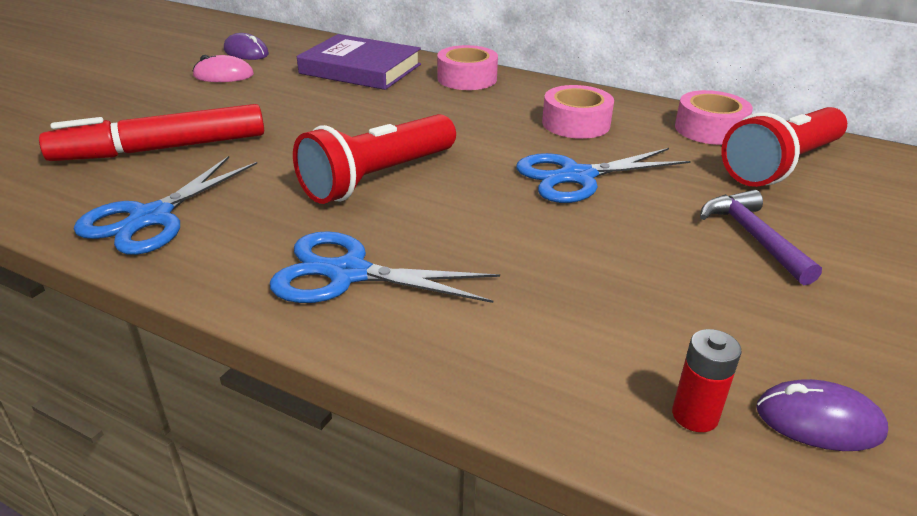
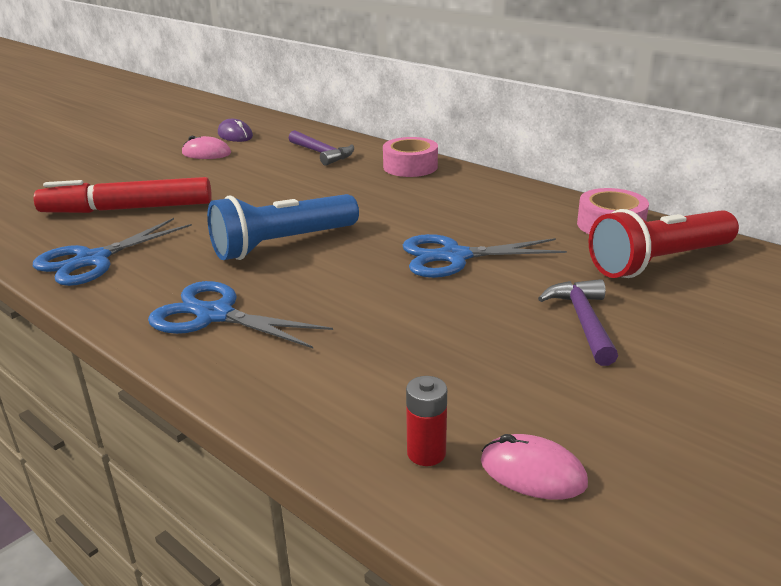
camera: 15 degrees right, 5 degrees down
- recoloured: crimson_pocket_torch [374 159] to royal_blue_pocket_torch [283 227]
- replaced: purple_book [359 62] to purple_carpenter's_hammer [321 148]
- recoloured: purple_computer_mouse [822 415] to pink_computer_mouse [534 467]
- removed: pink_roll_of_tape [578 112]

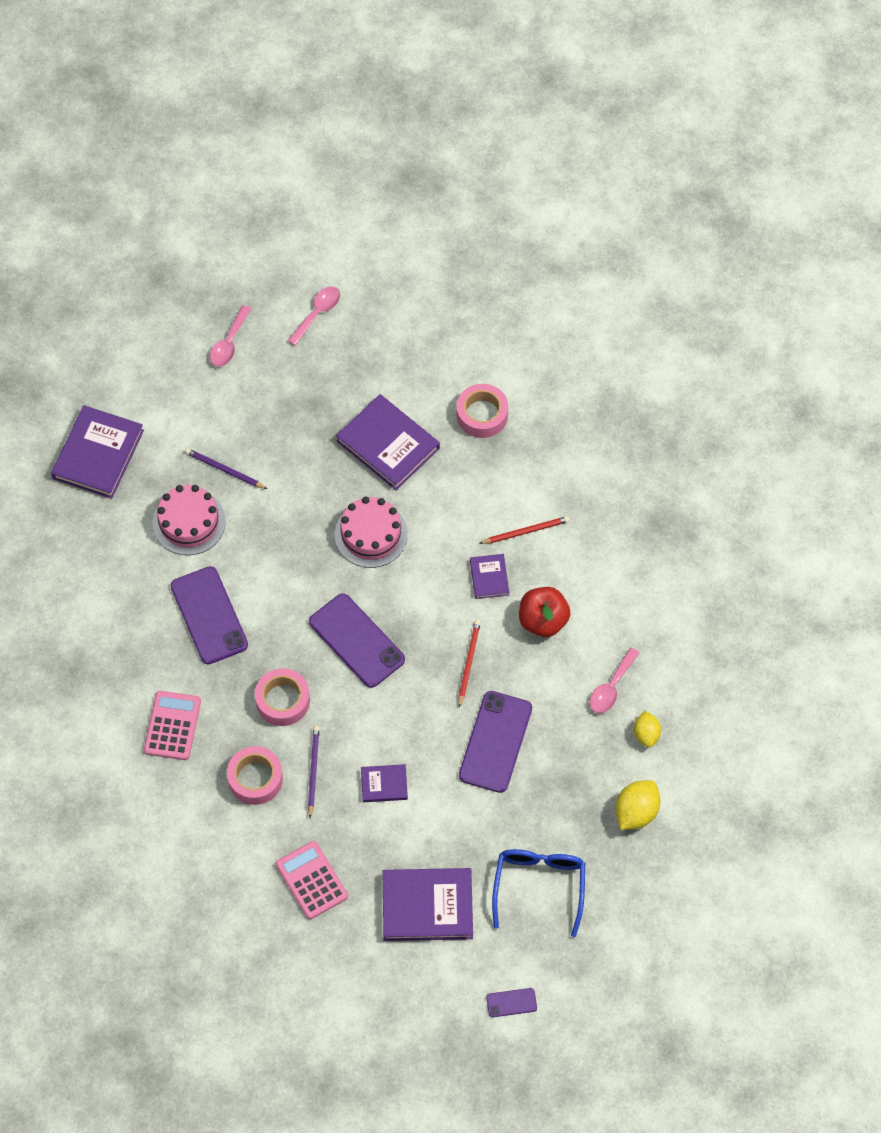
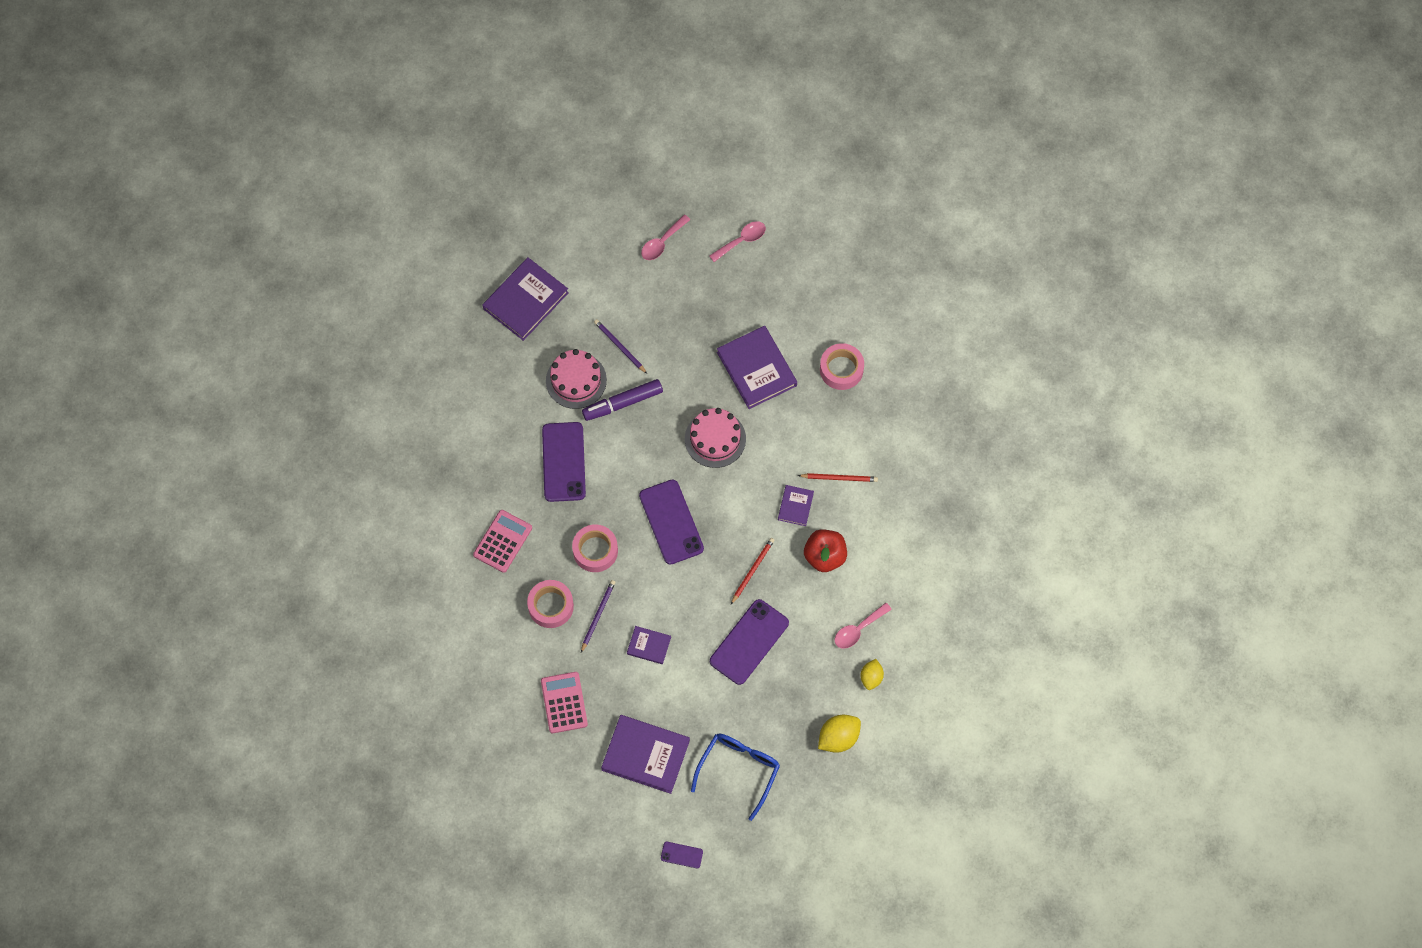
camera: 20 degrees right, 5 degrees up
- added: purple_marker [622 400]

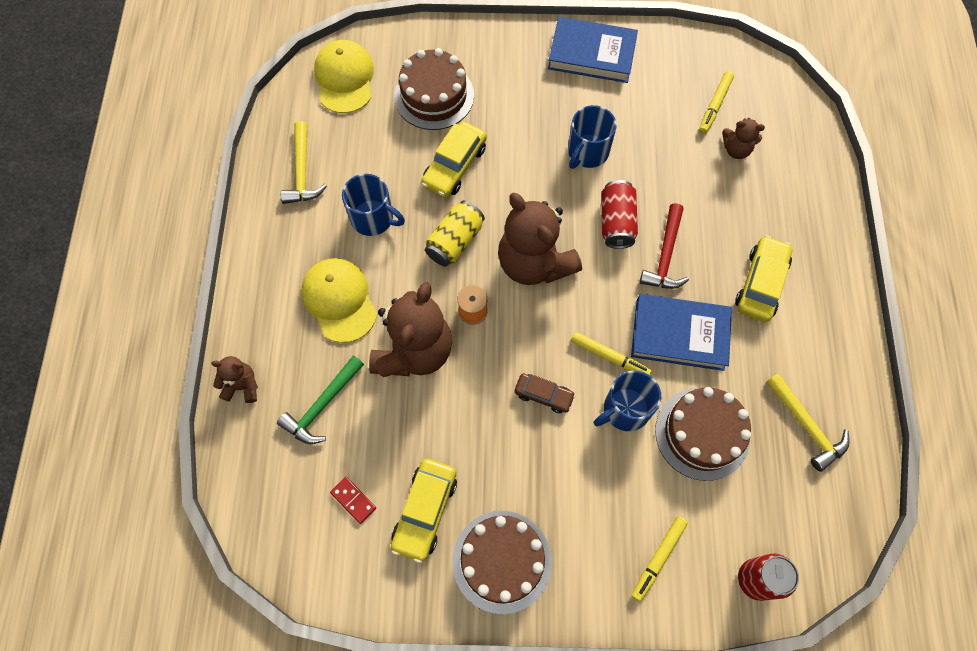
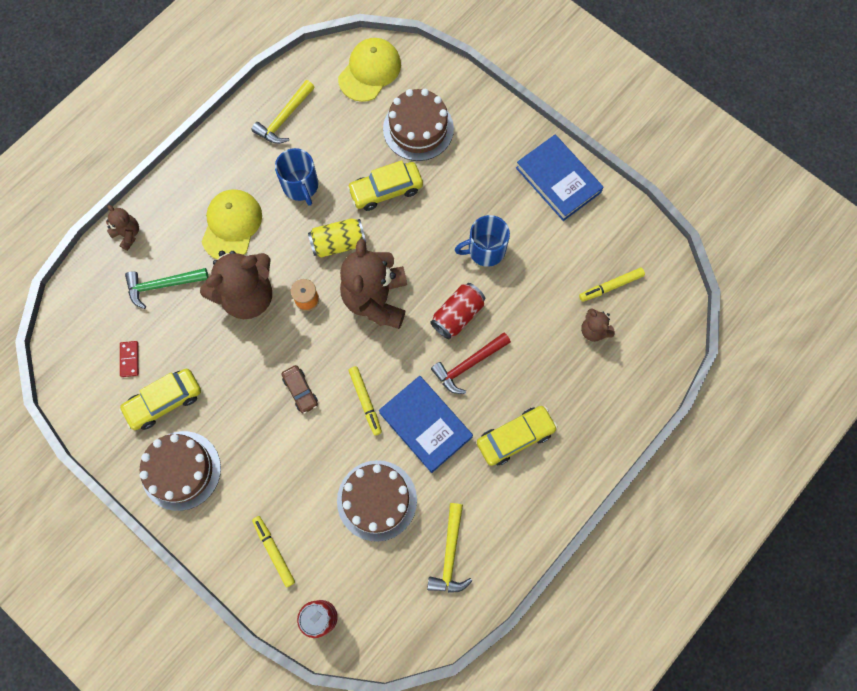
camera: 40 degrees right, 5 degrees up
- turned: yellow_marker [660 559] = [273 552] 75 degrees clockwise
- removed: royal_blue_tea_mug [627 401]

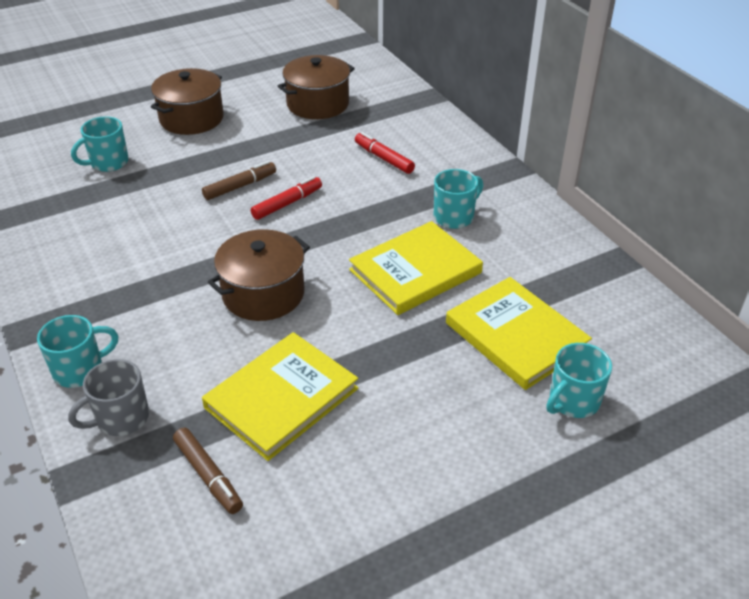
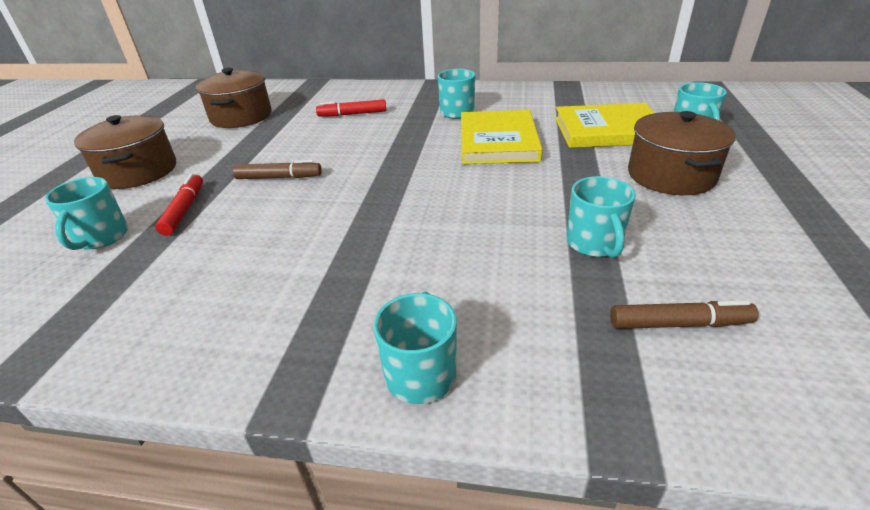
camera: 50 degrees left, 5 degrees down
- moved: crimson_marker [286 198] to [179 204]
- turned: russet_marker [239 180] = [277 169] 90 degrees clockwise
- replaced: yellow_book [280 396] to turquoise_tea_mug [601 217]
- moved: russet_pot [259 275] to [682 153]
- removed: grey_tea_mug [108 397]

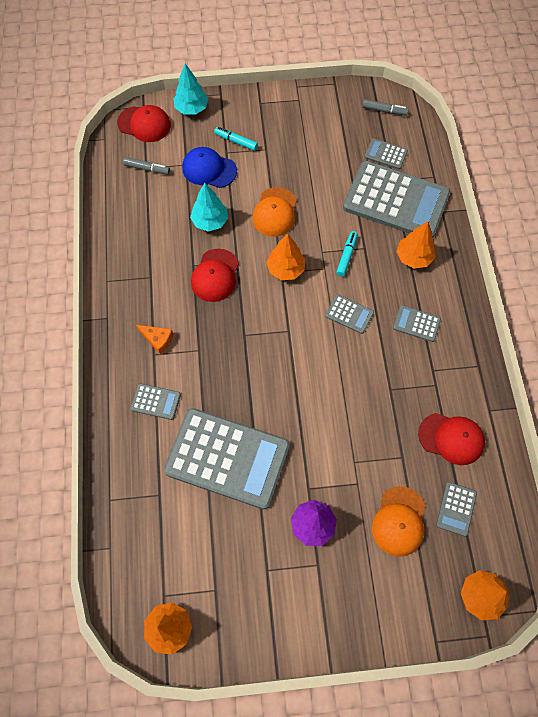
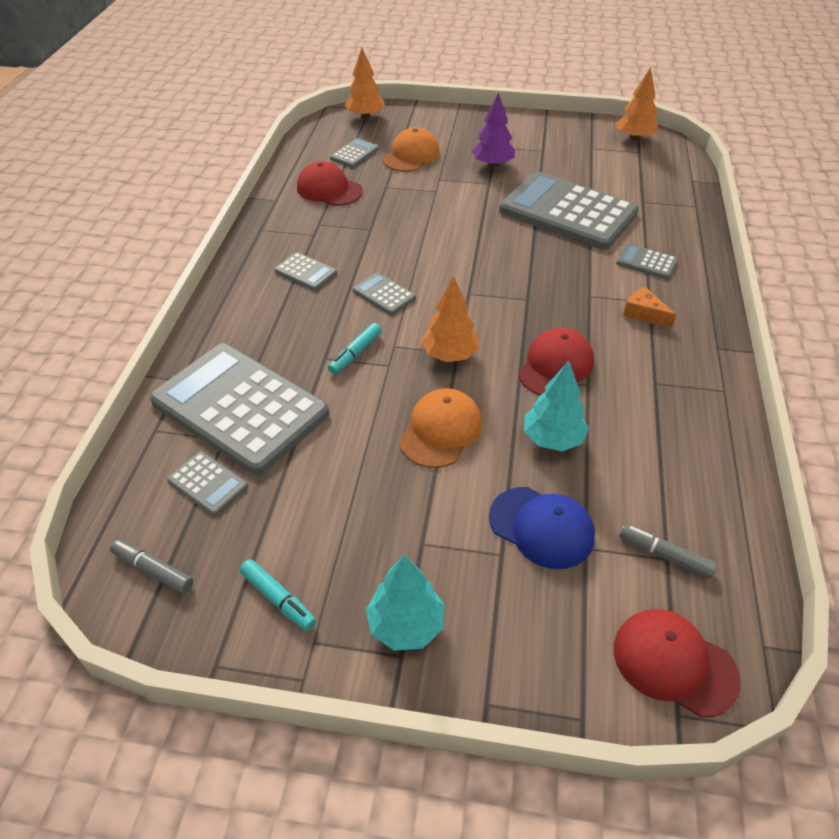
camera: 165 degrees left, 20 degrees down
- moved: turquoise_marker [236 139] to [278 595]
- moved: turquoise_tree [190 89] to [405 603]
- removed: bright_orange_tree [415 245]

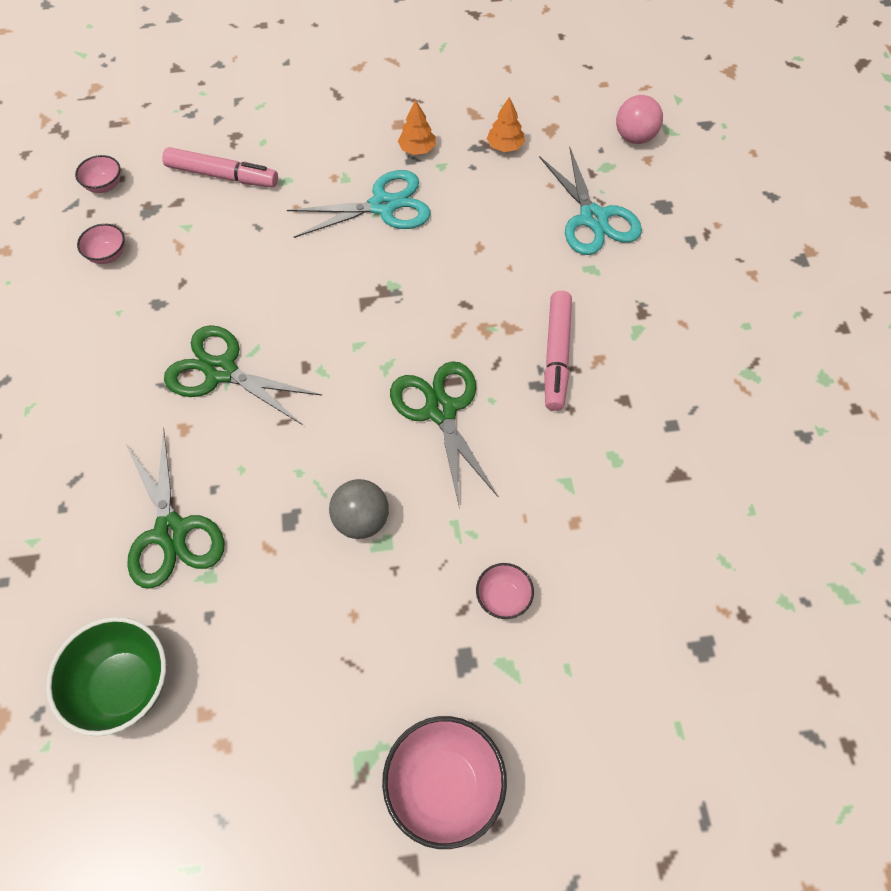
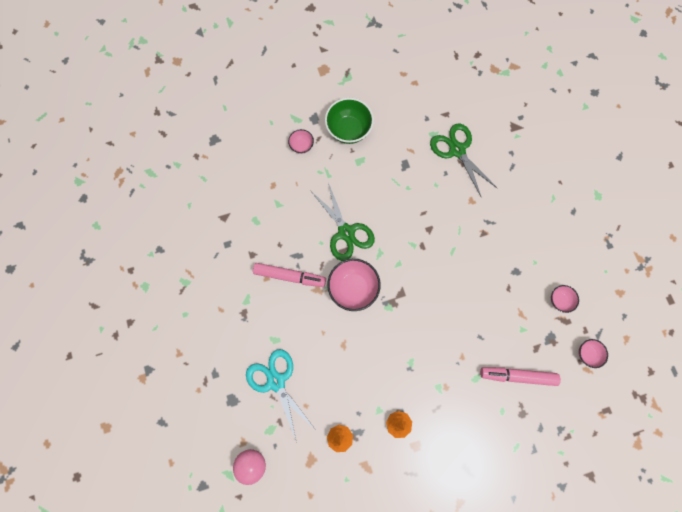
camera: 170 degrees right, 15 degrees up
- turned: pink_marker [558 351] = [289 275] 105 degrees clockwise
- moved: leaf-green_deep_dish [106 676] to [349 121]
- moved: pink_deep_dish [444 782] to [354 285]
- removed: leaf-green_scissors [243 375]
- removed: turquoise_scissors [359 204]
- removed: grey_ball [359 509]

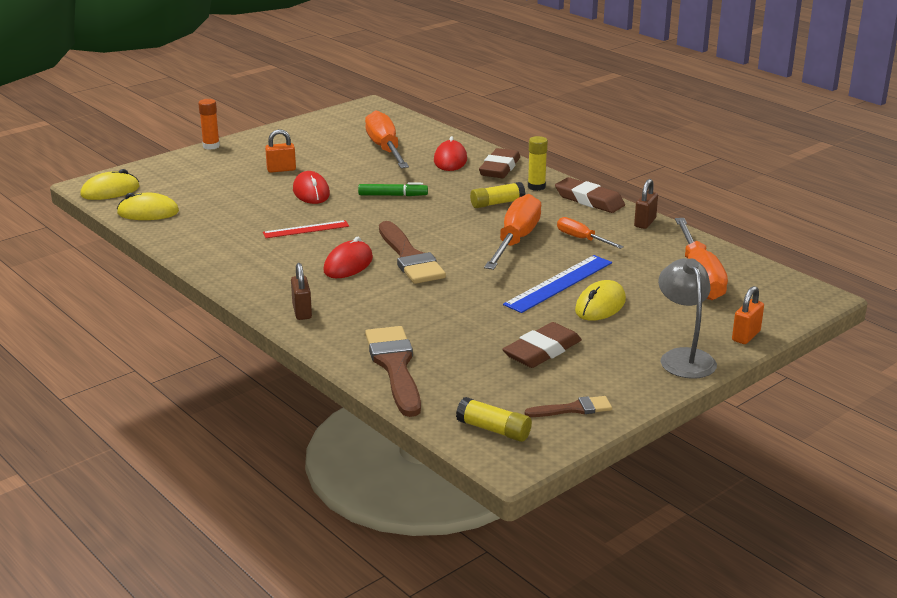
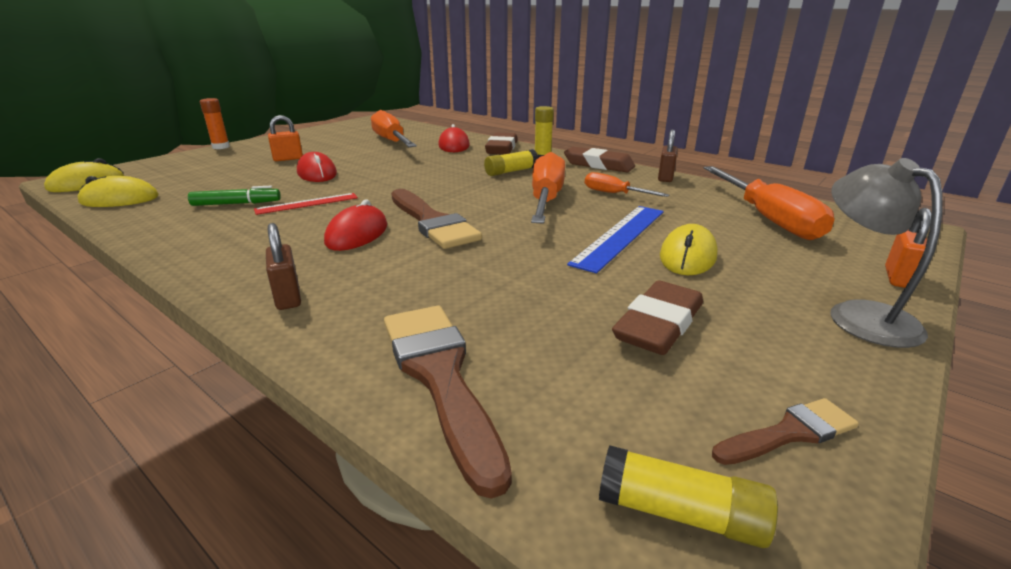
camera: 10 degrees left, 0 degrees up
- moved: leaf-green_marker [393 189] to [234 196]

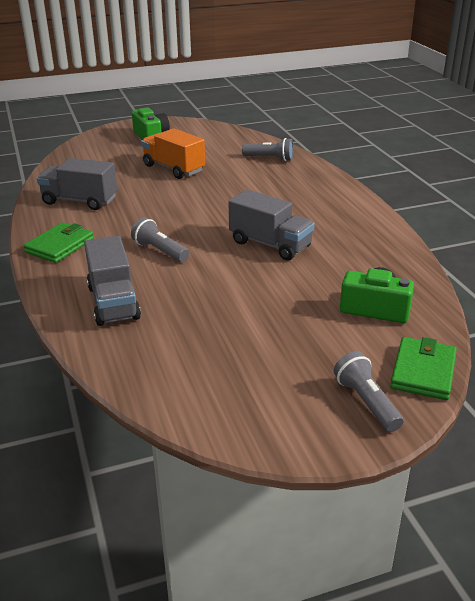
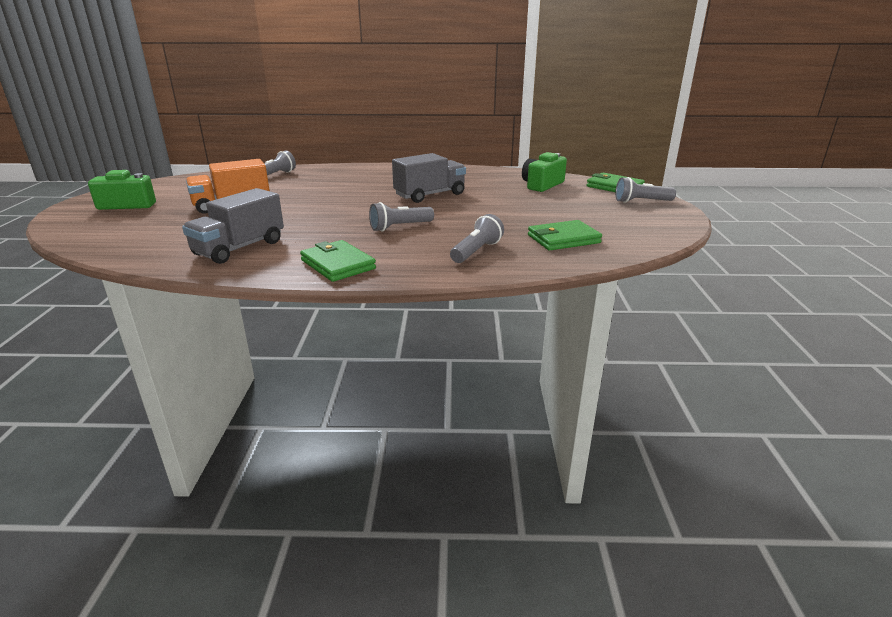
camera: 70 degrees left, 5 degrees down
- replaced: grey_lorry [112 281] to grey_pocket_torch [477 238]
- added: leaf-green_billfold [565 235]

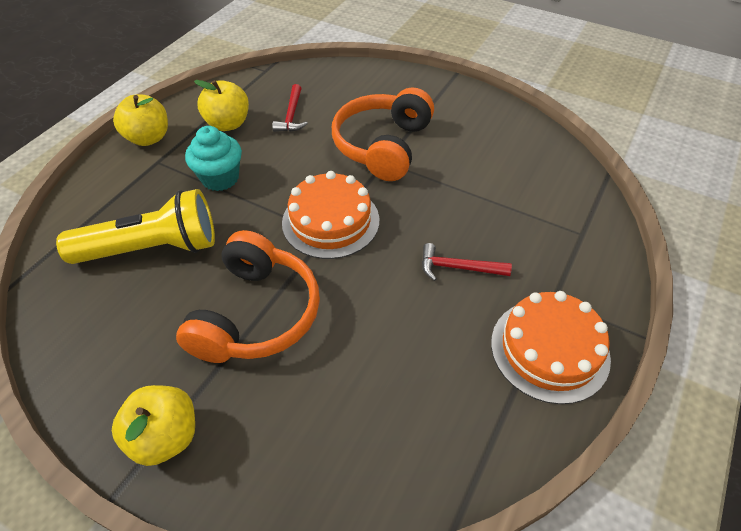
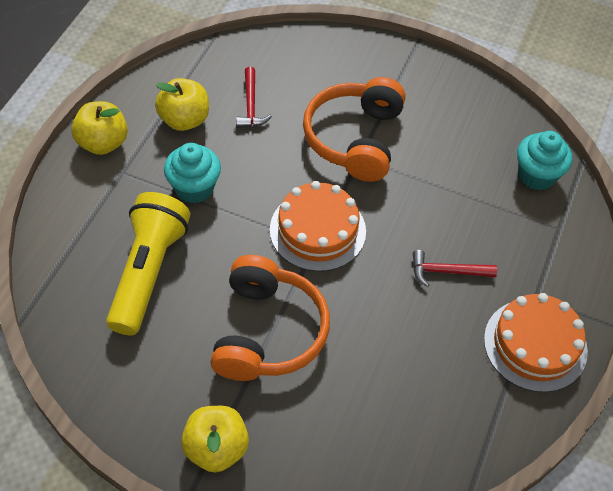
camera: 10 degrees left, 5 degrees up
- turned: yellow_pocket_torch [135 226] = [148 263] 60 degrees counterclockwise
- added: turquoise_fairy_cake [544 160]

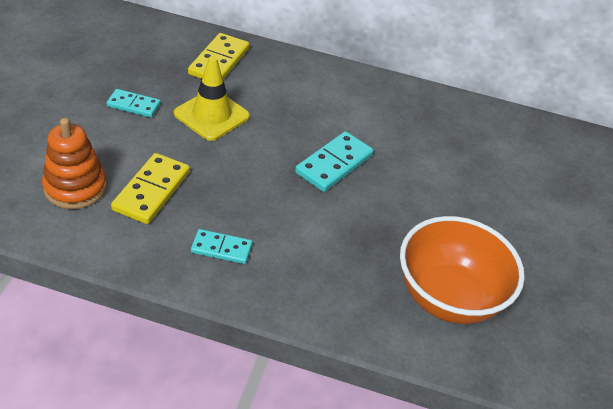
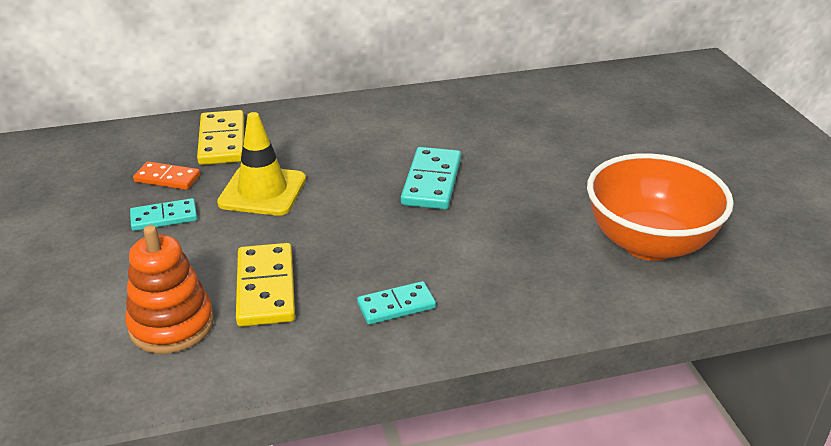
camera: 25 degrees left, 10 degrees down
- added: bright_orange_domino_piece [166 175]

